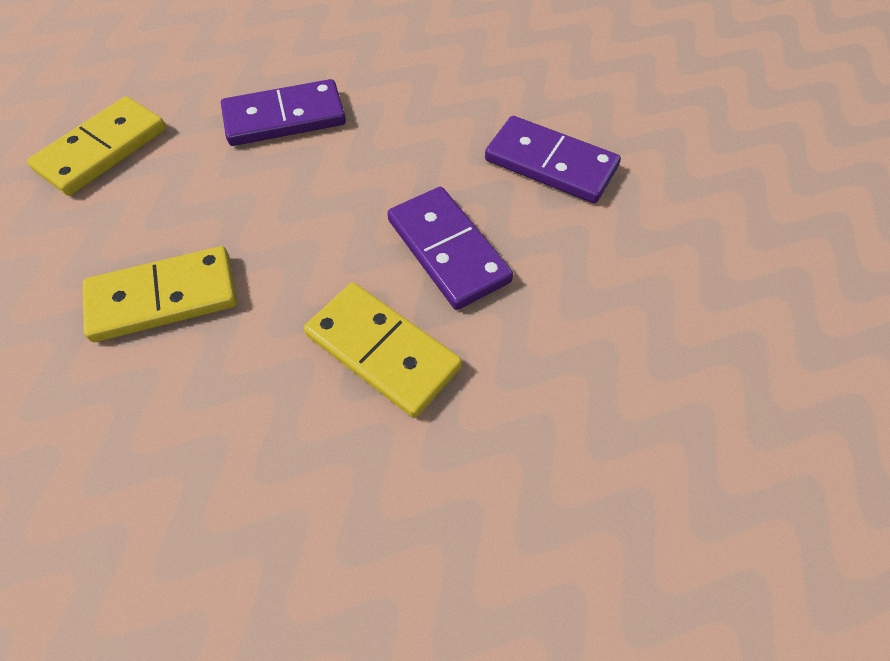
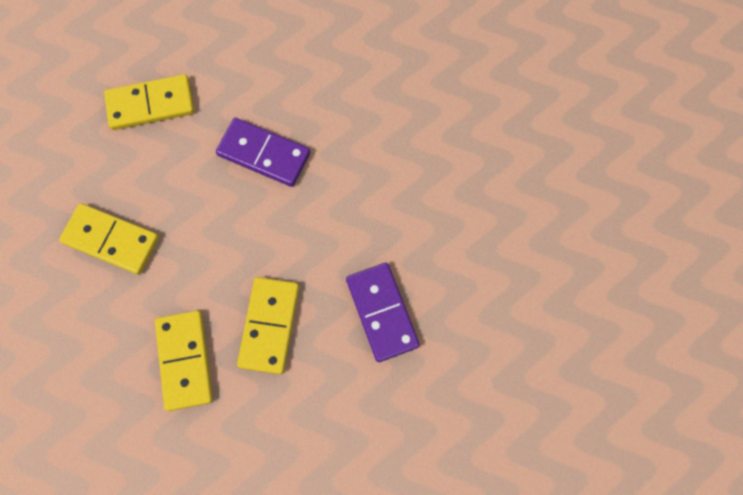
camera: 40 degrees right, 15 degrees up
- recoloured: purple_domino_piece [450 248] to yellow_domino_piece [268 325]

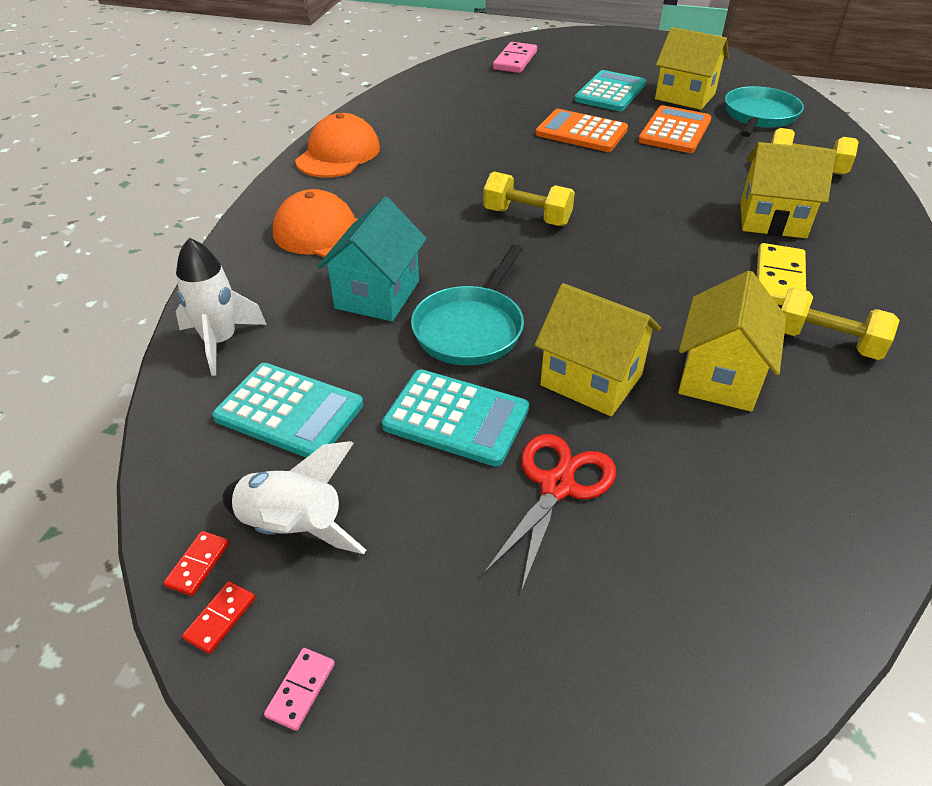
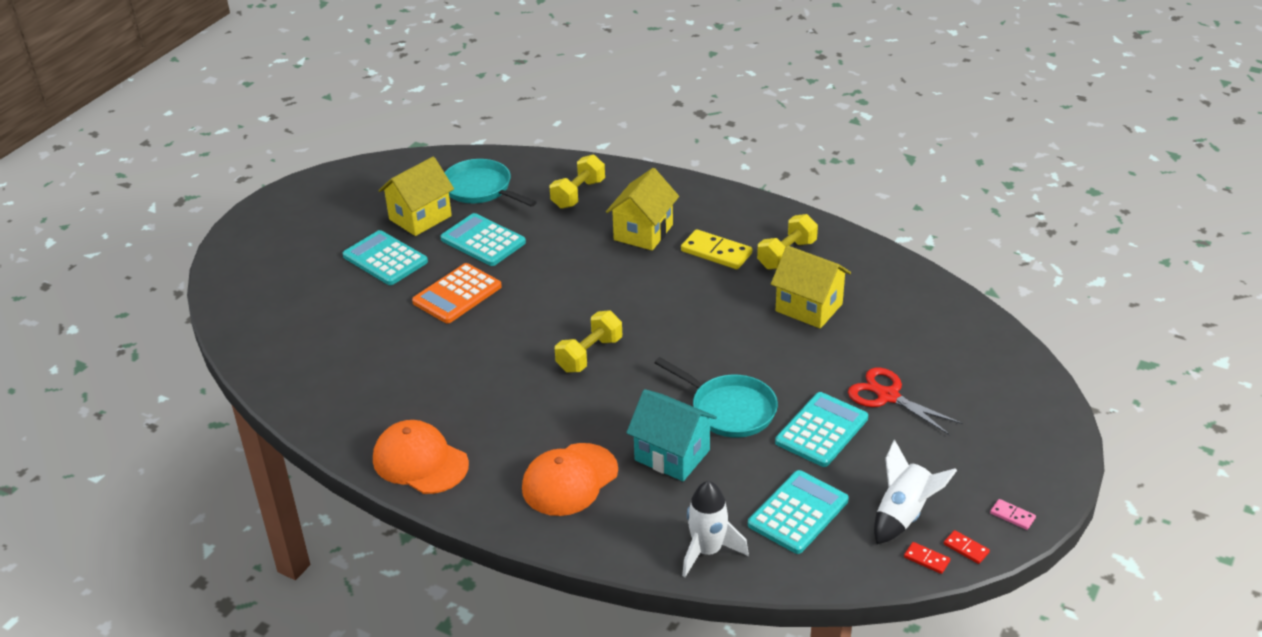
camera: 75 degrees left, 5 degrees down
- recoloured: bright_orange_pocket_calculator [674 129] to turquoise_pocket_calculator [483 239]
- removed: pink_domino_piece [515 57]
- removed: yellow_toy_house [598 349]

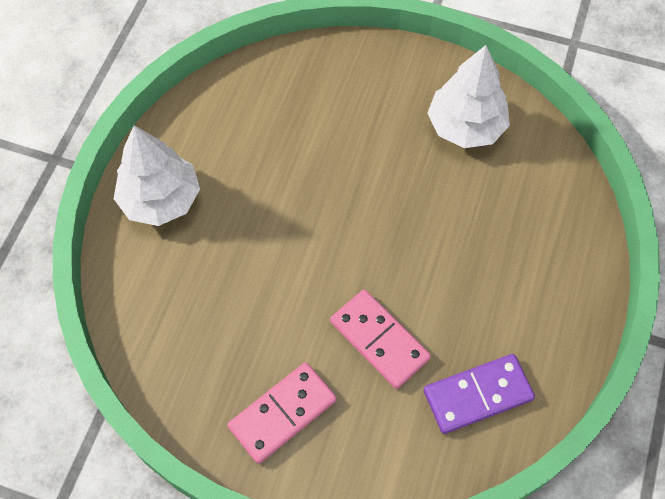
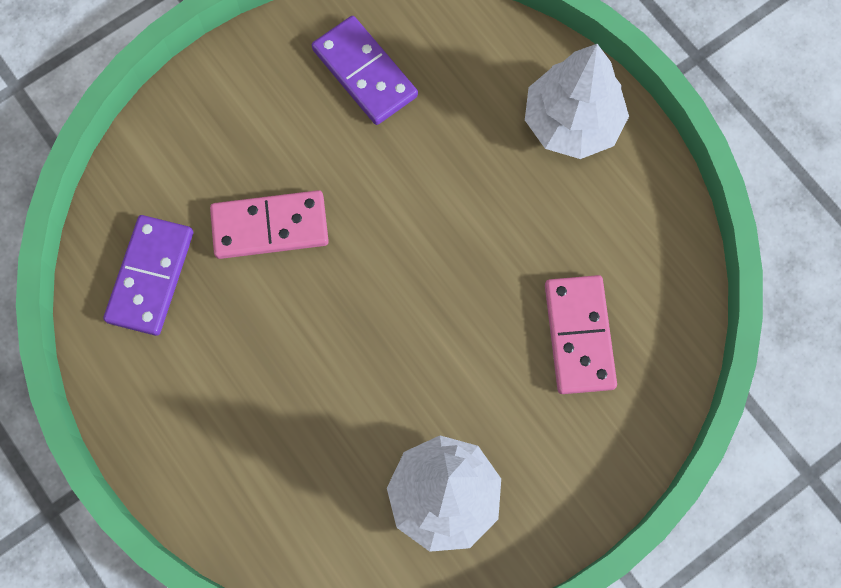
camera: 125 degrees right, 10 degrees up
- added: purple_domino_piece [365 70]
- moved: pink_domino_piece [282 413] to [581 334]

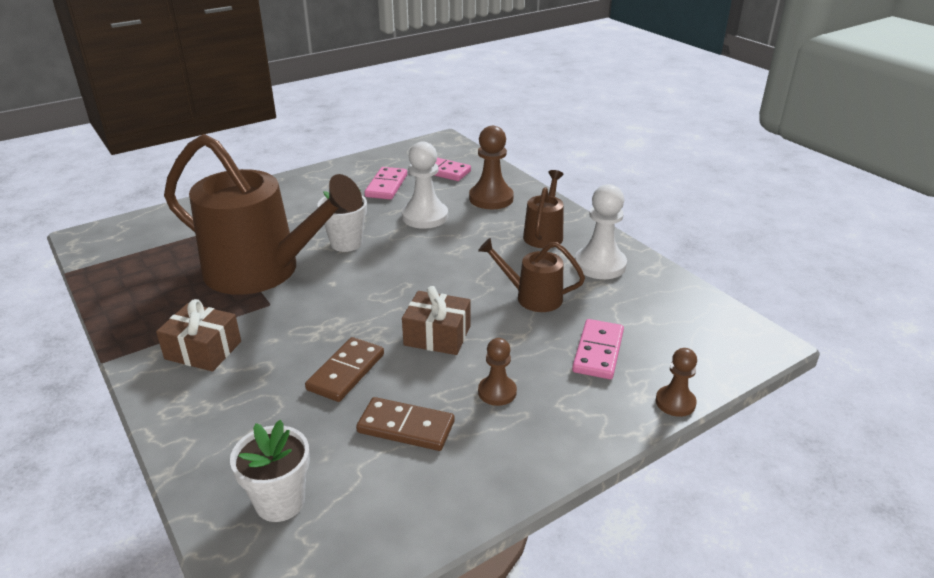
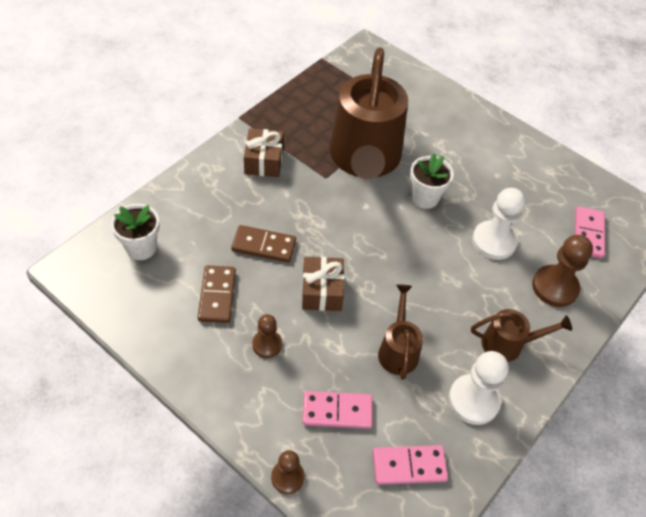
camera: 70 degrees right, 20 degrees up
- moved: pink_domino_piece [386 183] to [410 465]

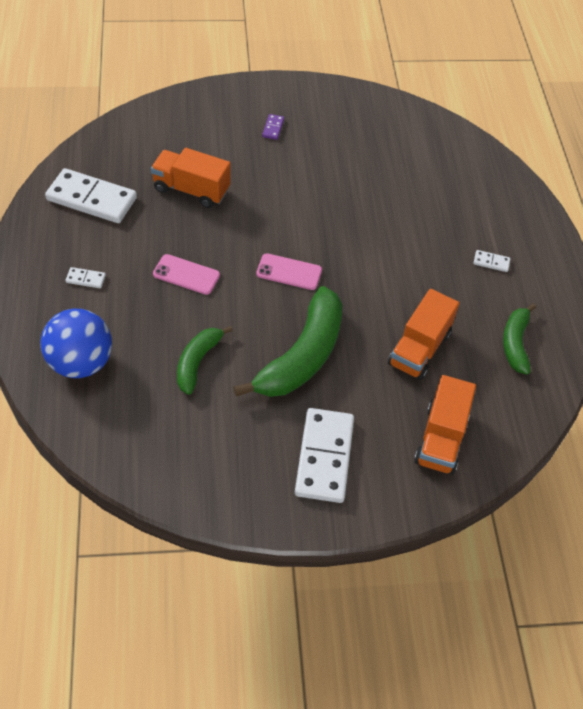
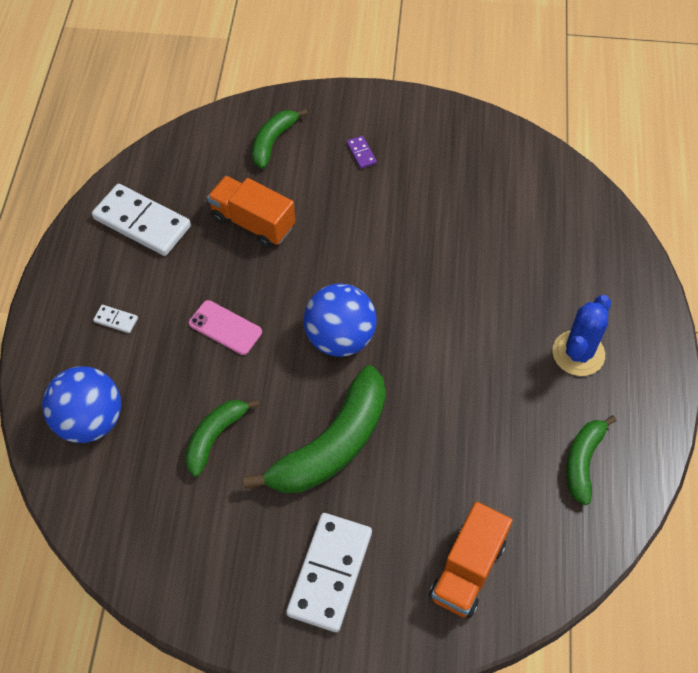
camera: 15 degrees right, 5 degrees up
- added: leaf-green_banana [280 139]
- replaced: pink_smartphone [289 271] to royal_blue_ball [340 320]
- turned: purple_domino_piece [273 127] = [362 152] 45 degrees counterclockwise
- replaced: pure_white_domino_piece [492 261] to royal_blue_cactus [581 335]
- removed: bright_orange_lorry [423 334]

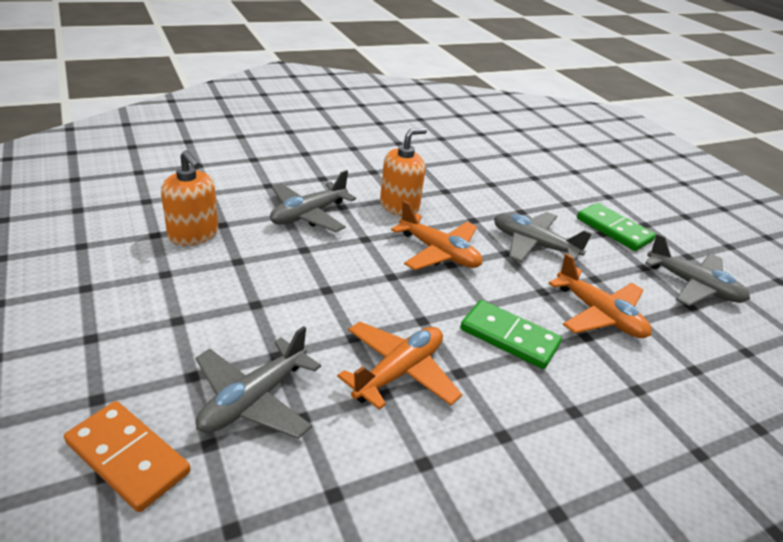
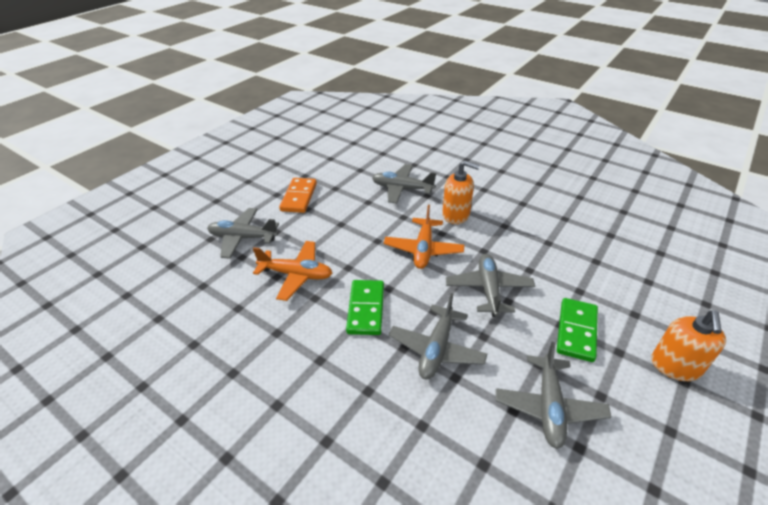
camera: 65 degrees right, 5 degrees up
- moved: bright_orange_domino_piece [127 456] to [298 195]
- recoloured: bright_orange_toy_plane [600 295] to grey_toy_plane [438 336]
- moved: bright_orange_soap_dispenser [189 198] to [688 345]

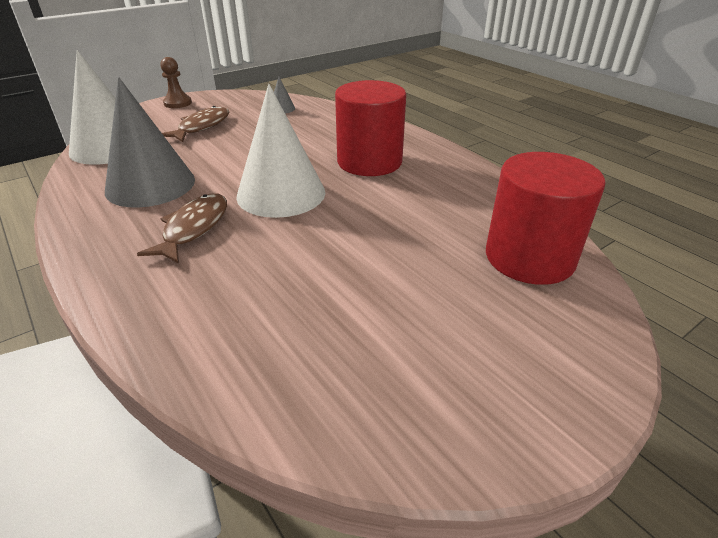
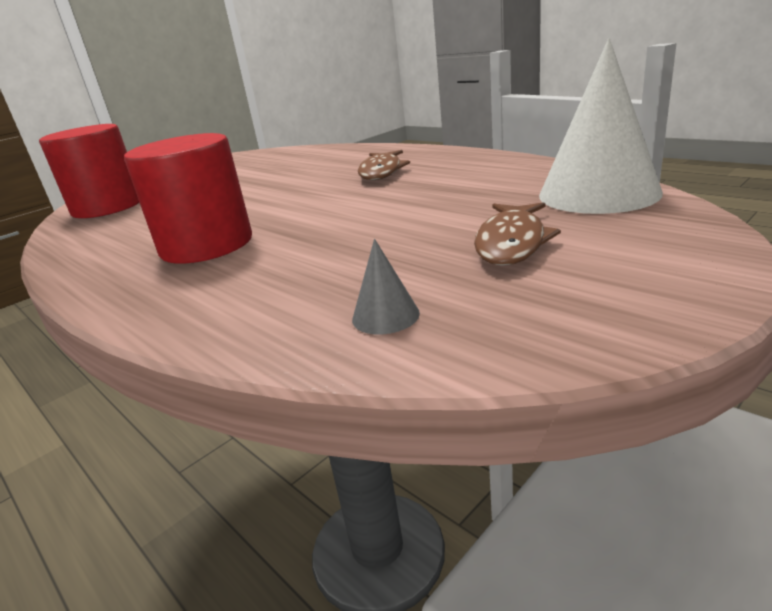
camera: 175 degrees right, 10 degrees down
- removed: grey_cone [150 142]
- removed: russet_chess_pawn [176 82]
- removed: pure_white_cone [280 151]

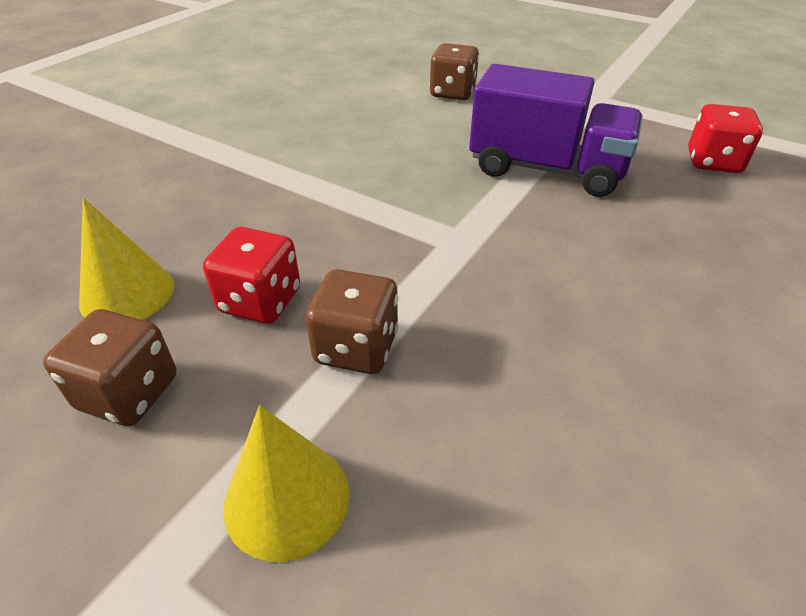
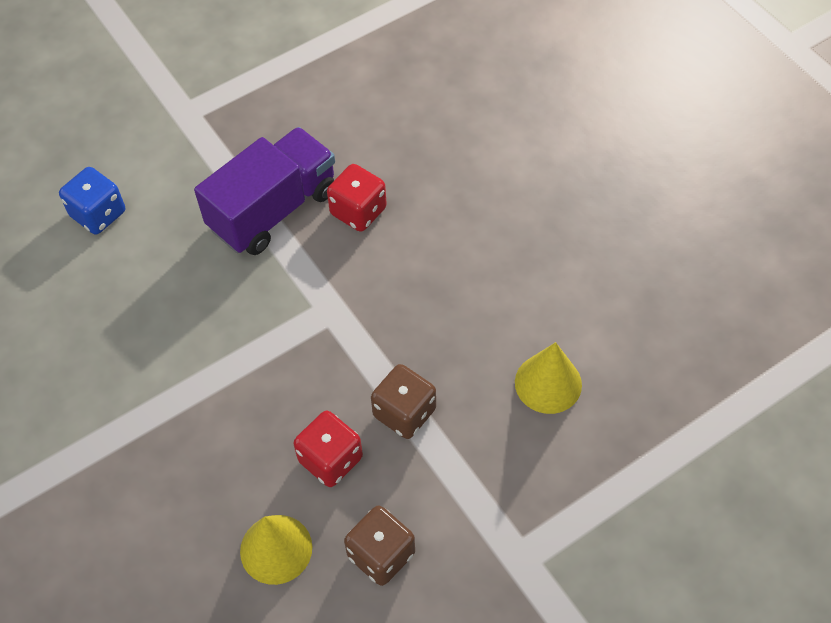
camera: 65 degrees left, 15 degrees up
- recoloured: russet_dice [454 71] to royal_blue_dice [92 200]
- moved: crimson_dice [725 138] to [357 198]
- moved: yellow_cone [286 483] to [548 378]

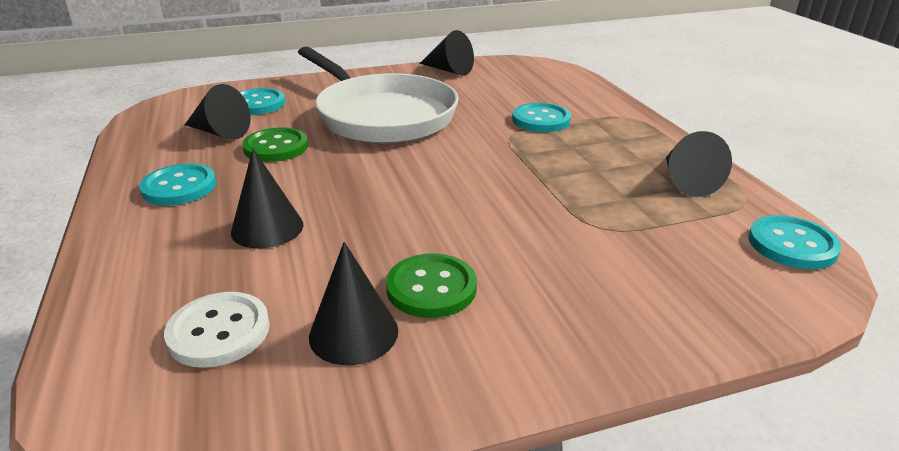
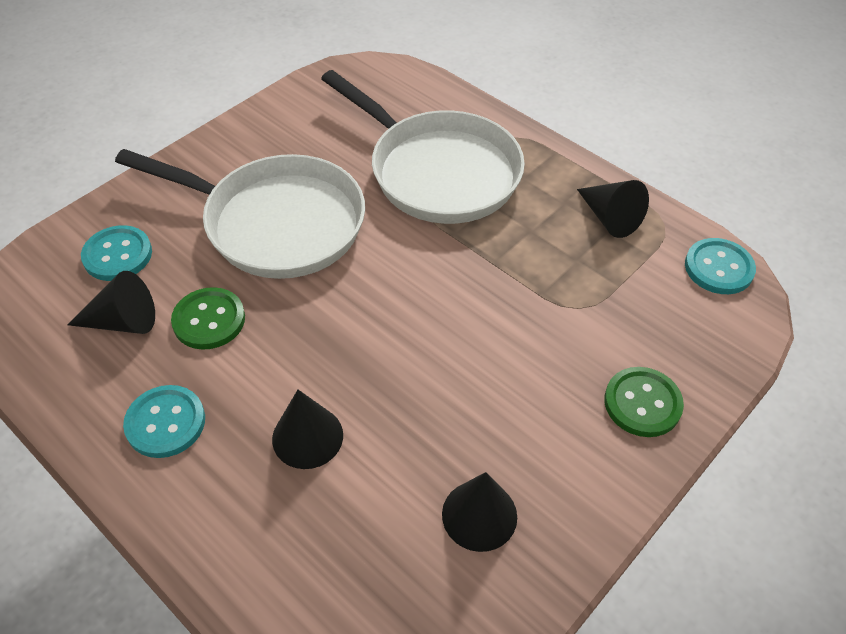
camera: 30 degrees left, 20 degrees up
- replaced: turquoise_button [541 117] to pure_white_skillet [423 147]
- moved: leaf-green_button [431 285] to [644 402]
- removed: pure_white_button [217 330]
- removed: jet-black_cone [447 53]

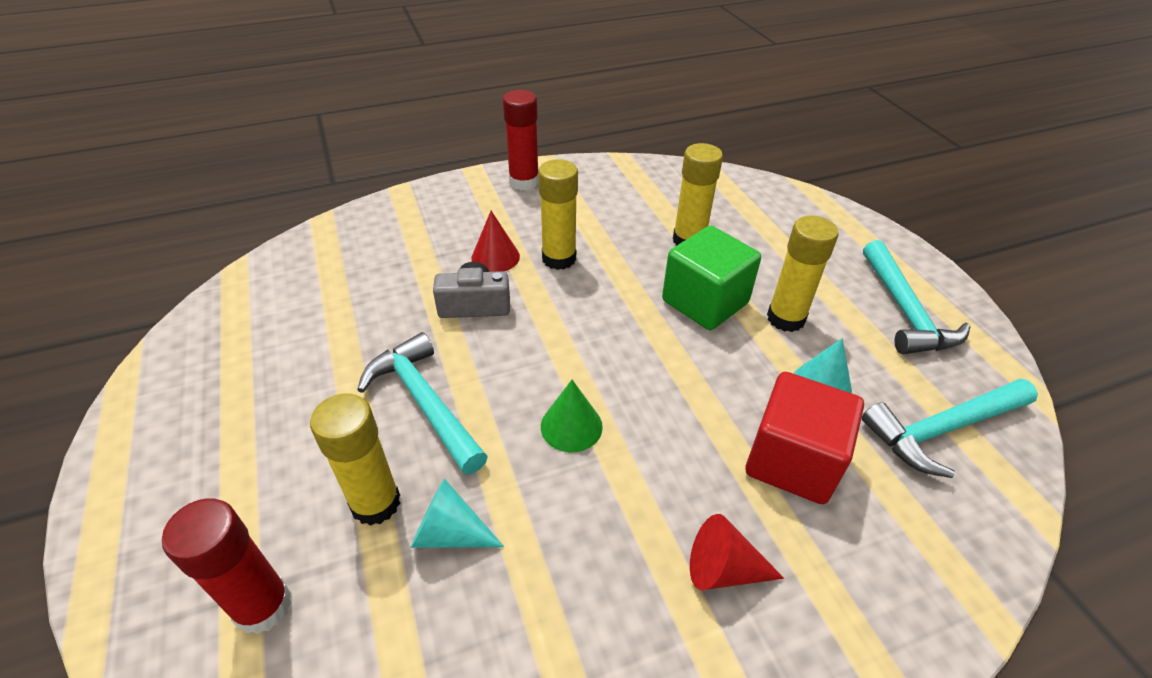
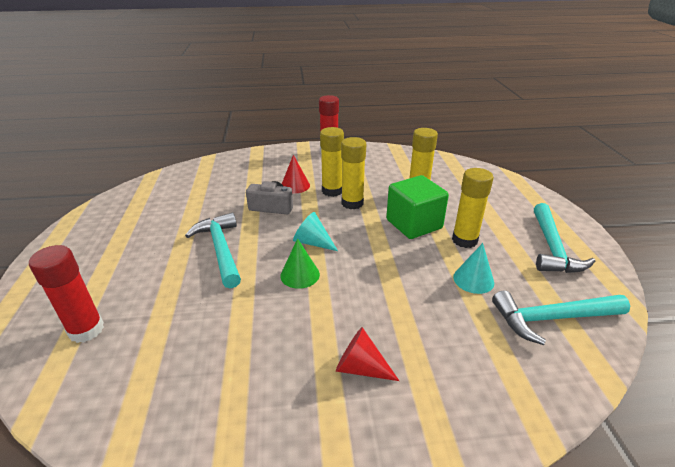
camera: 15 degrees right, 10 degrees down
- moved: turquoise_cone [457 513] to [315 231]
- moved: yellow_glue_stick [355 459] to [353 173]
- removed: crimson_solid_cube [804 438]

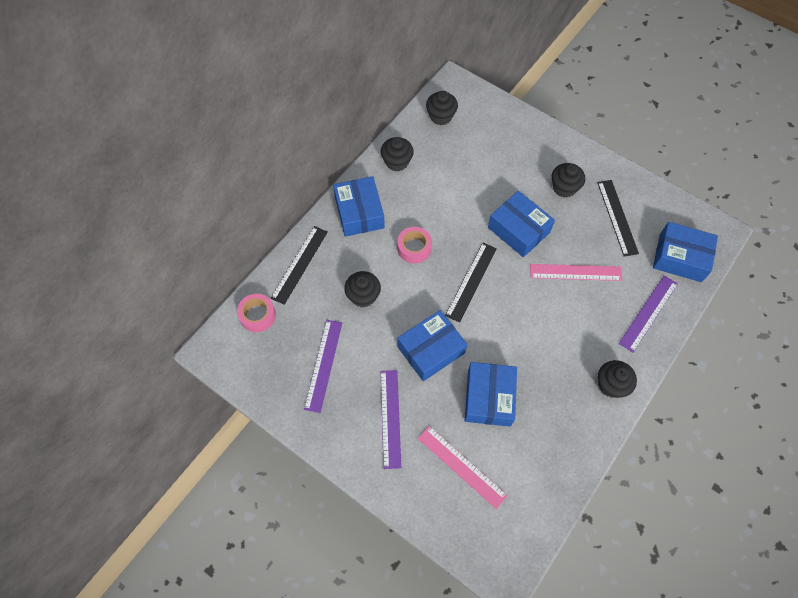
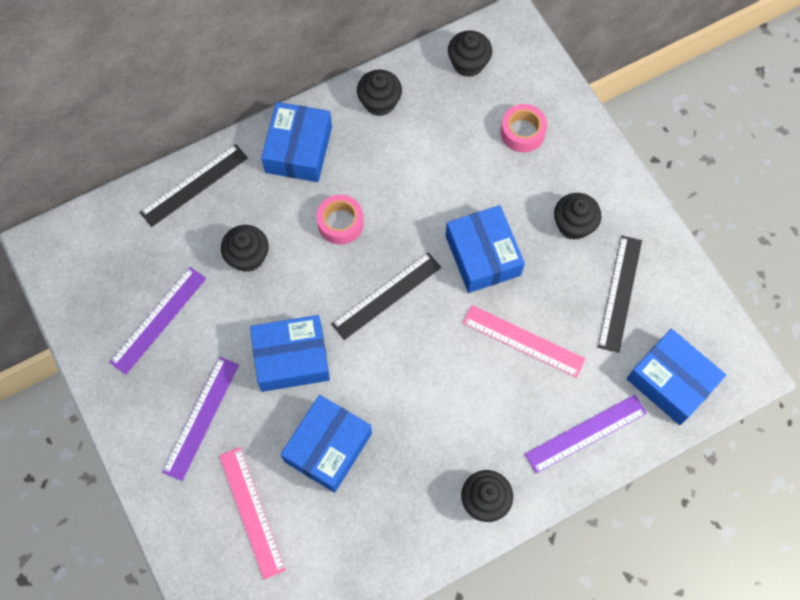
camera: 25 degrees right, 5 degrees up
- moved: pink_roll_of_tape [256 313] to [524 128]

